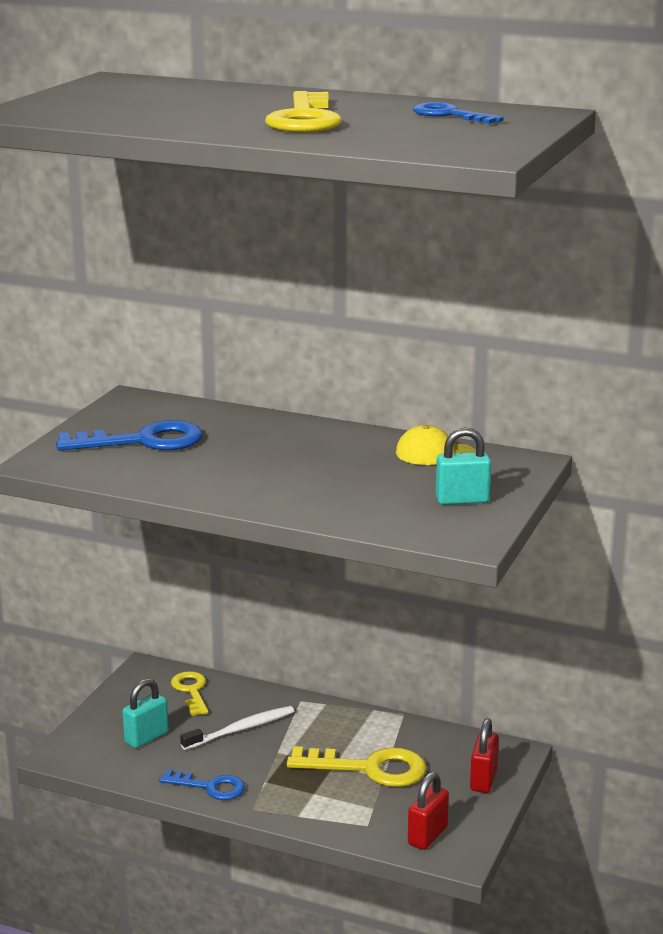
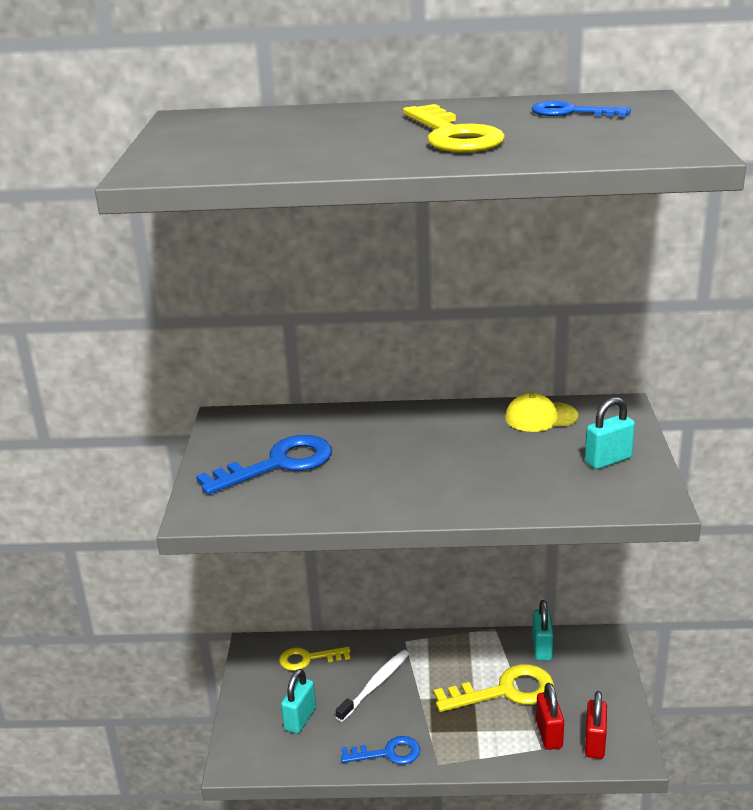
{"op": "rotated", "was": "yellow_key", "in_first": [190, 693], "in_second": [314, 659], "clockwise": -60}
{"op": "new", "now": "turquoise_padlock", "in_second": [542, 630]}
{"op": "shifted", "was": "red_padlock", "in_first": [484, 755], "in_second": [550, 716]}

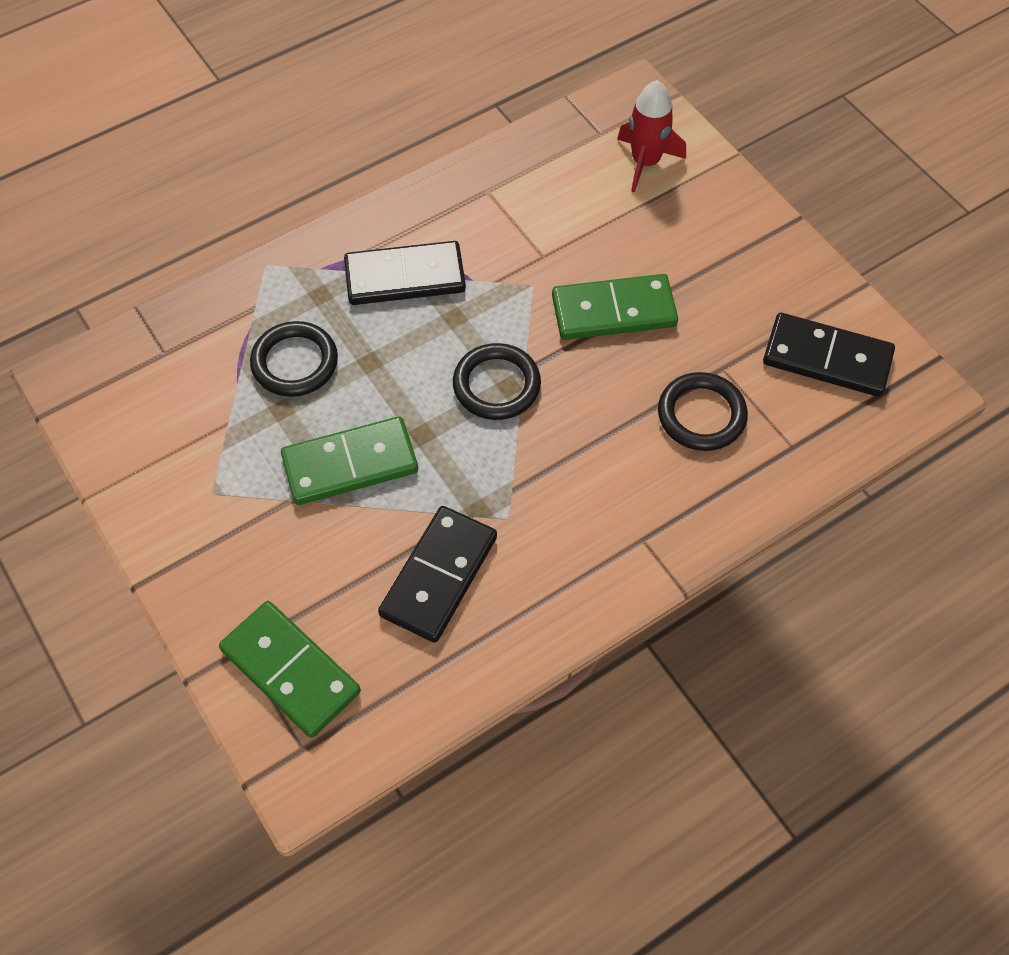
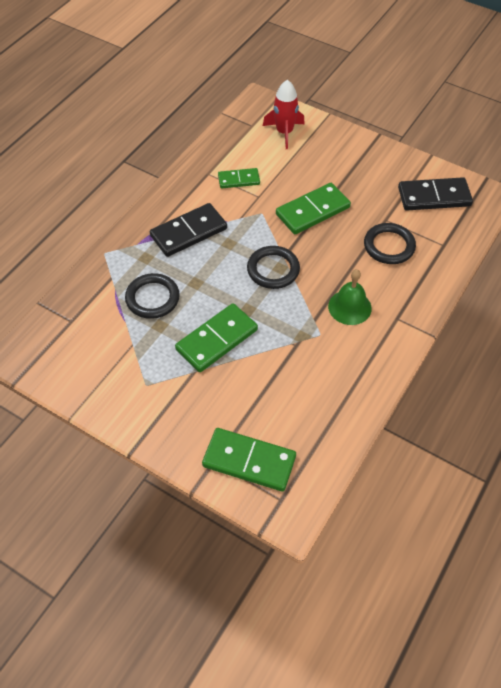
{"op": "new", "now": "green_domino", "in_second": [239, 178]}
{"op": "new", "now": "green_bell", "in_second": [350, 297]}
{"op": "gone", "was": "black_domino", "in_first": [437, 574]}

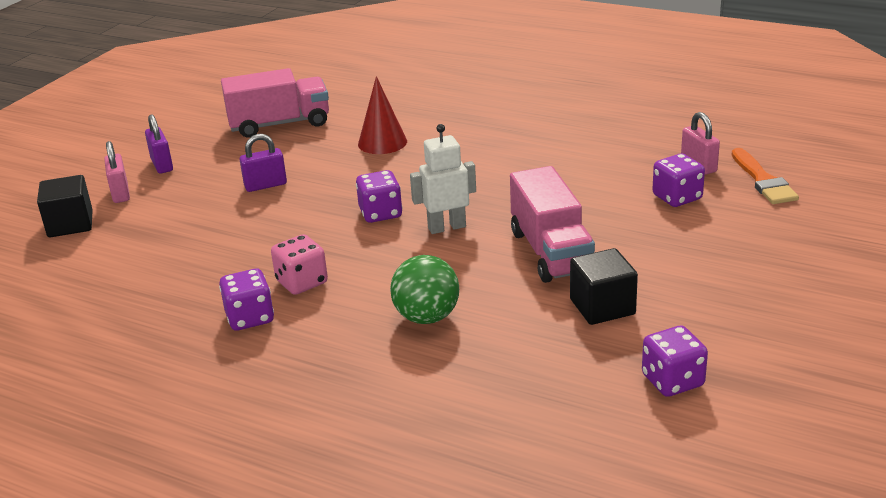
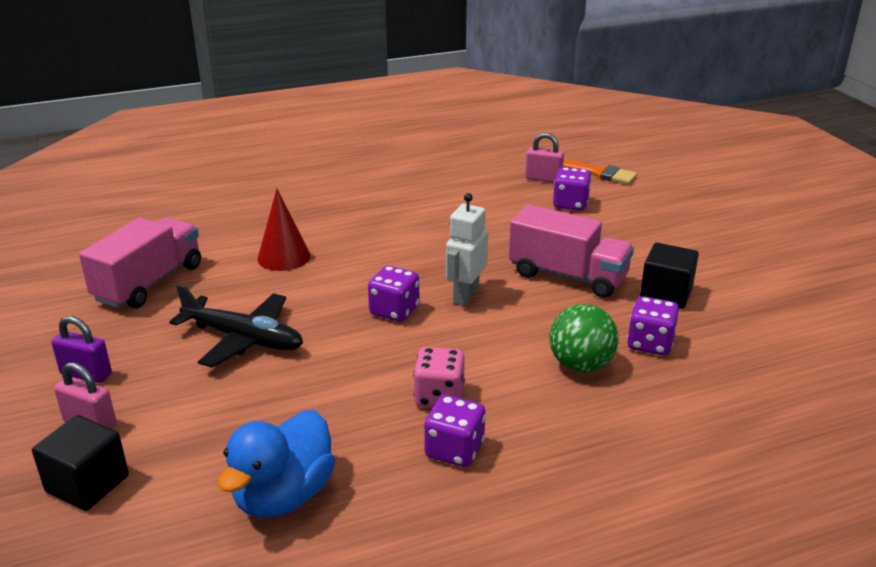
{"op": "swapped", "was": "purple_padlock", "now": "black_plane", "in_first": [263, 163], "in_second": [236, 326]}
{"op": "new", "now": "blue_duck", "in_second": [276, 464]}
{"op": "shifted", "was": "purple_dice", "in_first": [675, 361], "in_second": [653, 326]}

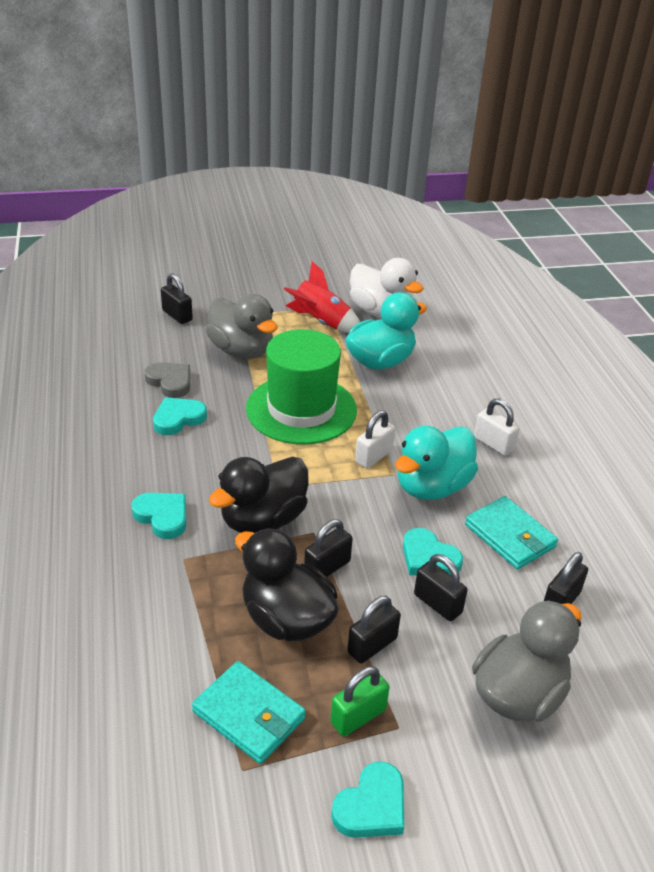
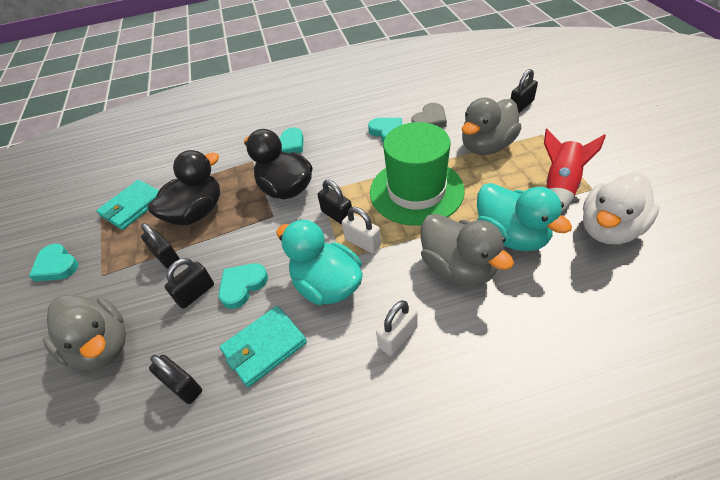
{"op": "shifted", "was": "black_padlock", "in_first": [328, 548], "in_second": [335, 202]}
{"op": "new", "now": "grey_duck", "in_second": [467, 250]}
{"op": "gone", "was": "green_padlock", "in_first": [360, 701]}

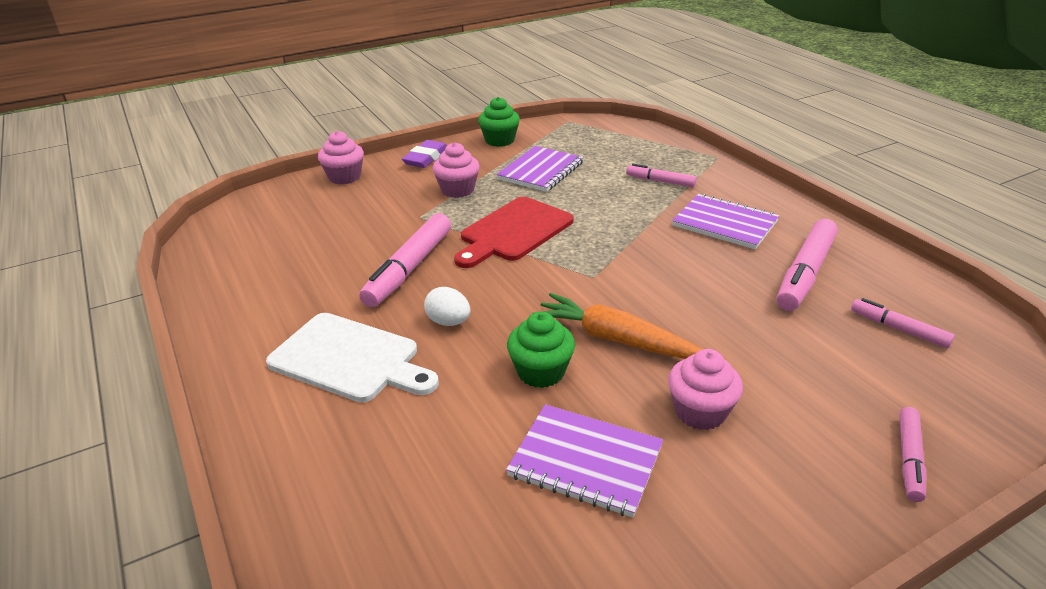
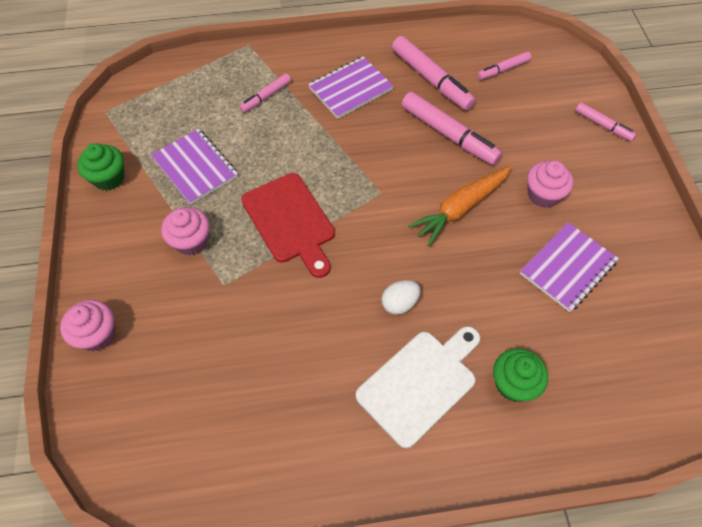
{"op": "shifted", "was": "pink_marker", "in_first": [405, 260], "in_second": [452, 128]}
{"op": "shifted", "was": "green_cupcake", "in_first": [541, 350], "in_second": [520, 375]}
{"op": "gone", "was": "purple_eraser", "in_first": [424, 154]}

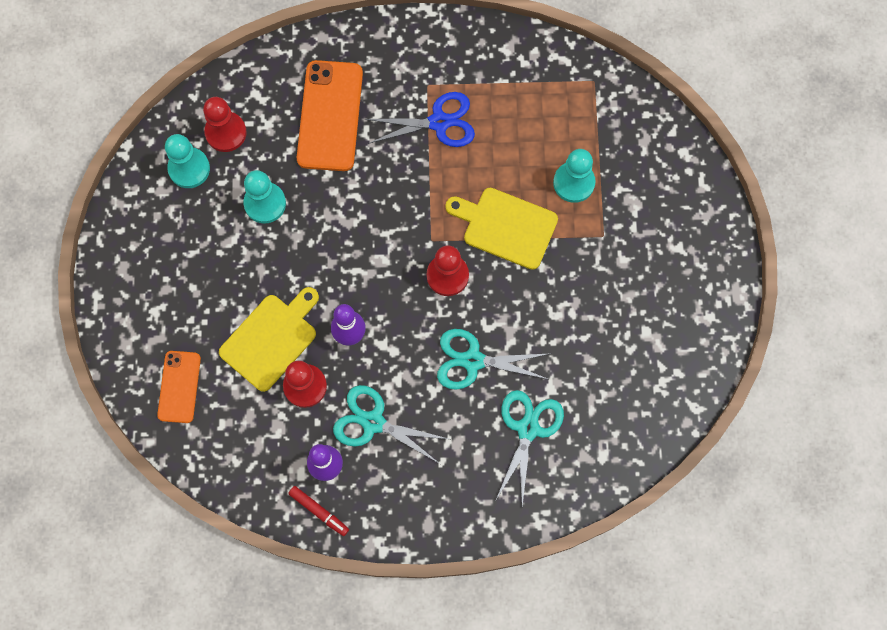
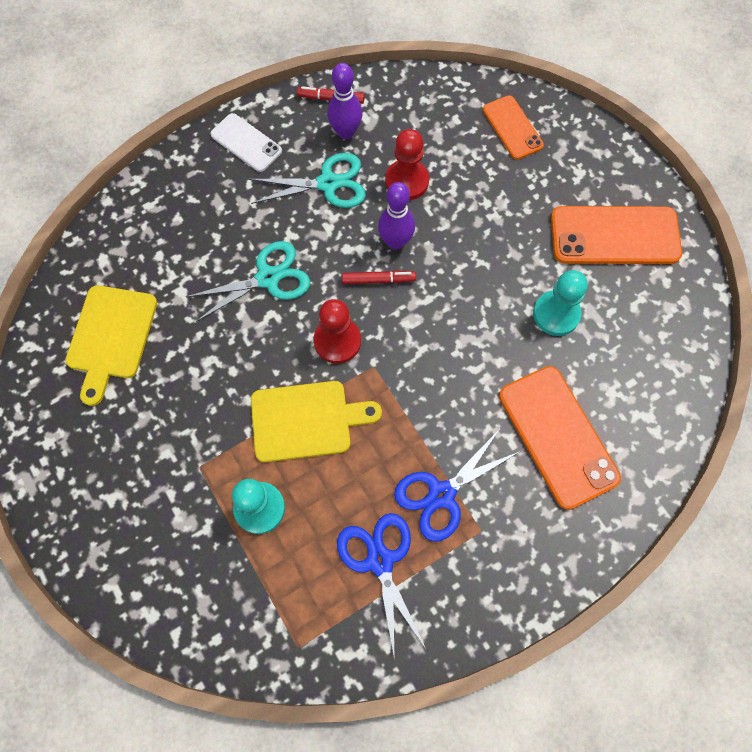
{"op": "shifted", "was": "yellow_cutting_board", "in_first": [269, 339], "in_second": [111, 345]}
{"op": "new", "now": "white_phone", "in_second": [246, 142]}
{"op": "new", "now": "blue_scissors", "in_second": [381, 587]}
{"op": "new", "now": "red_marker", "in_second": [379, 277]}
{"op": "new", "now": "orange_phone", "in_second": [616, 235]}
{"op": "gone", "was": "turquoise_pawn", "in_first": [187, 161]}
{"op": "gone", "was": "red_pawn", "in_first": [225, 124]}
{"op": "gone", "was": "turquoise_scissors", "in_first": [530, 448]}

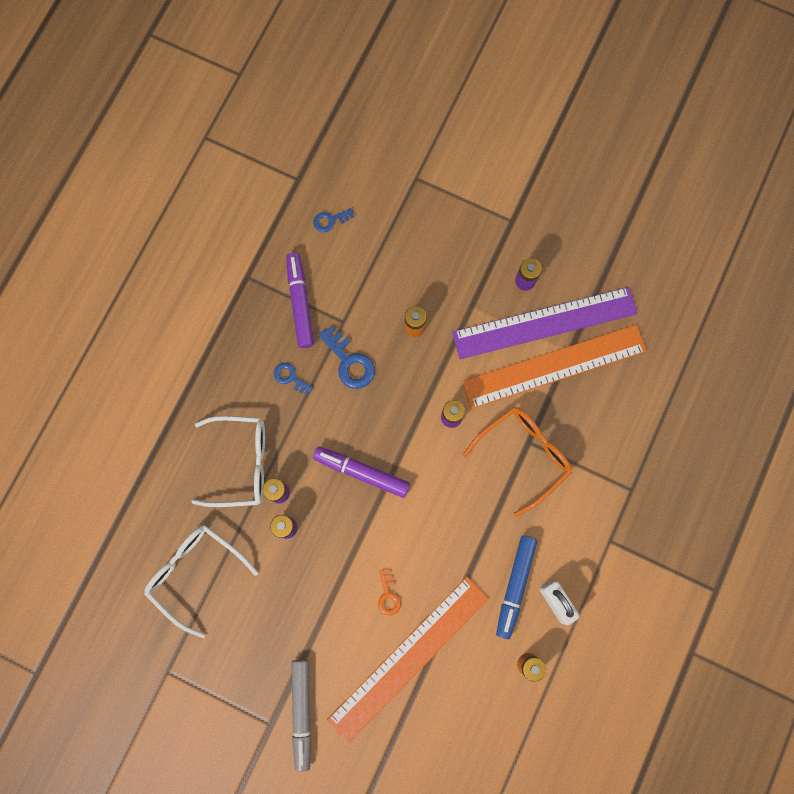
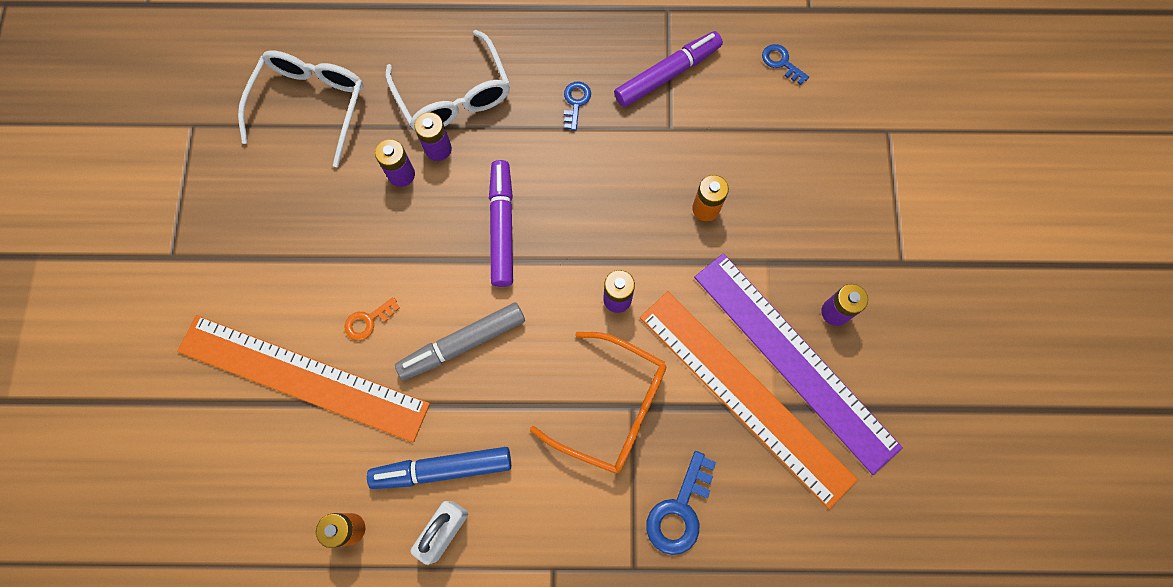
{"op": "shifted", "was": "grey_marker", "in_first": [301, 715], "in_second": [460, 341]}
{"op": "shifted", "was": "blue_key", "in_first": [346, 357], "in_second": [681, 503]}

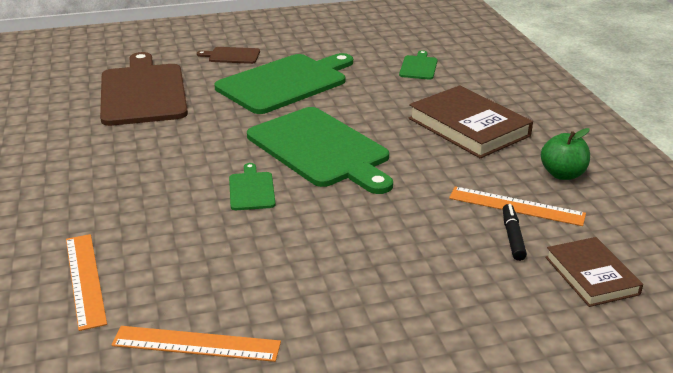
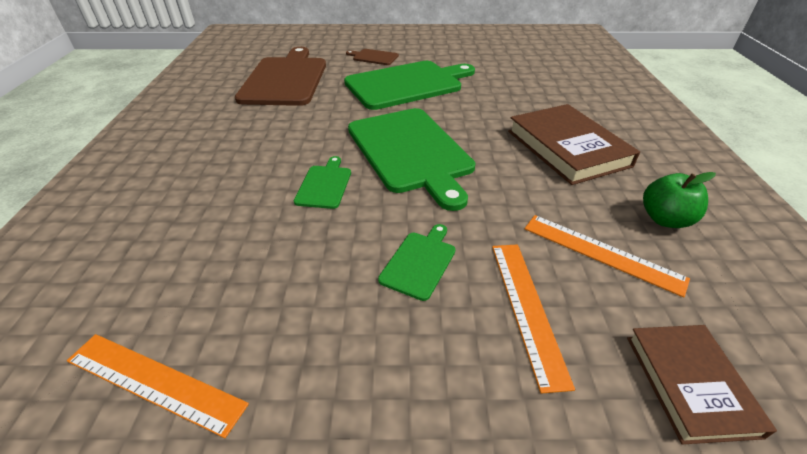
{"op": "shifted", "was": "green_cutting_board", "in_first": [418, 65], "in_second": [417, 262]}
{"op": "shifted", "was": "orange_ruler", "in_first": [86, 282], "in_second": [533, 319]}
{"op": "gone", "was": "black_marker", "in_first": [515, 232]}

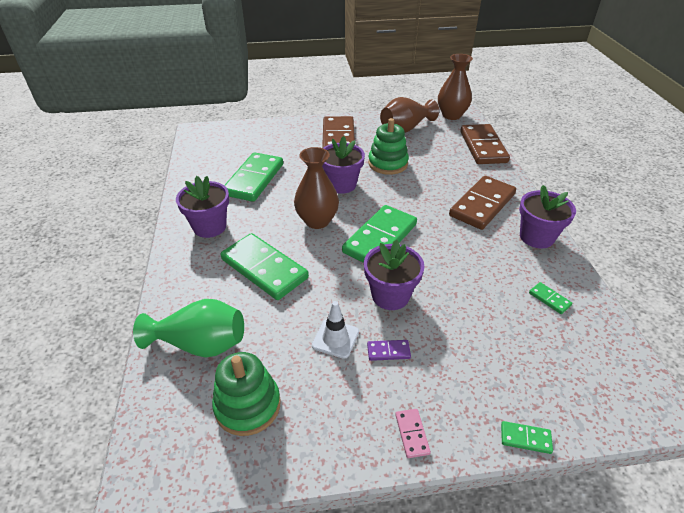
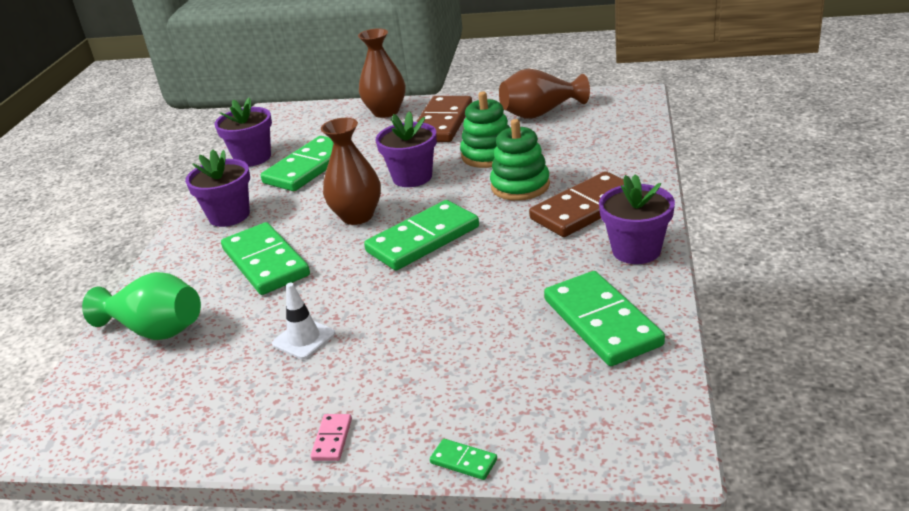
{"op": "shifted", "was": "purple_flower_pot", "in_first": [394, 274], "in_second": [243, 132]}
{"op": "shifted", "was": "brown_vase", "in_first": [455, 87], "in_second": [382, 73]}
{"op": "shifted", "was": "green_stacking_toy", "in_first": [246, 394], "in_second": [520, 160]}
{"op": "scaled", "was": "green_domino", "in_first": [550, 298], "in_second": [604, 318], "ratio": 2.43}
{"op": "gone", "was": "purple_domino", "in_first": [389, 350]}
{"op": "gone", "was": "brown_domino", "in_first": [485, 144]}

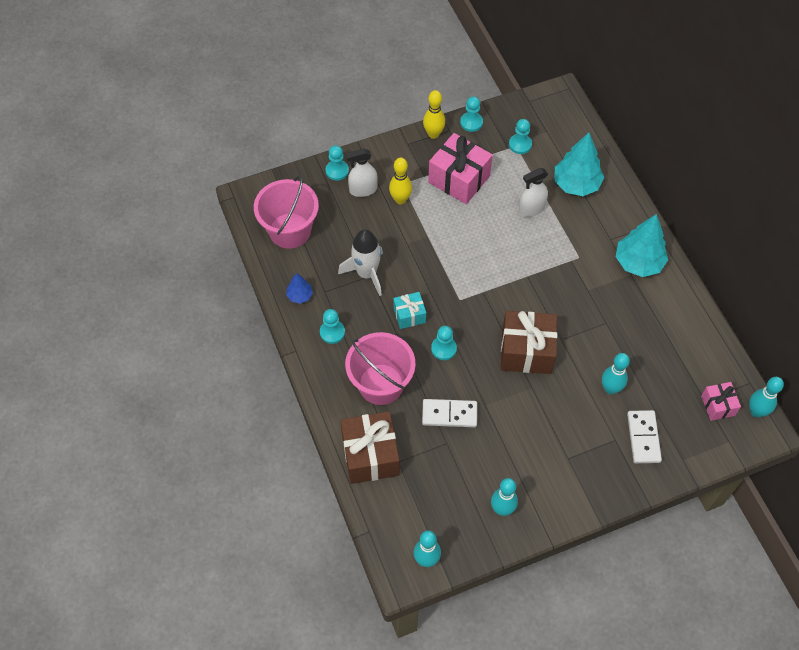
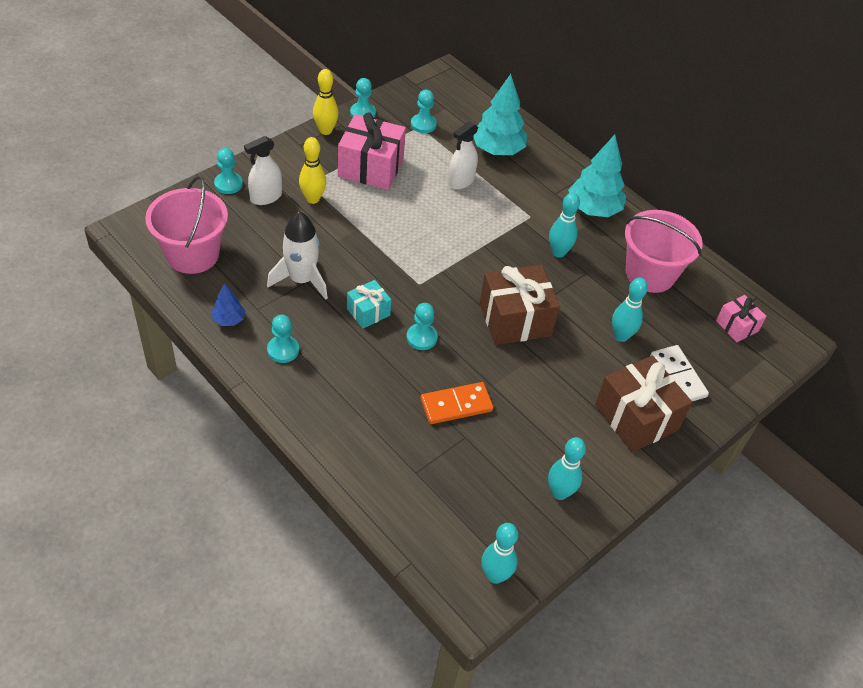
{"op": "repainted", "was": "white_domino", "now": "orange_domino", "in_first": [449, 413], "in_second": [456, 403]}
{"op": "shifted", "was": "turquoise_bowling_pin", "in_first": [766, 397], "in_second": [564, 225]}
{"op": "shifted", "was": "brown_gift", "in_first": [369, 447], "in_second": [643, 404]}
{"op": "shifted", "was": "pink_bucket", "in_first": [380, 368], "in_second": [664, 251]}

